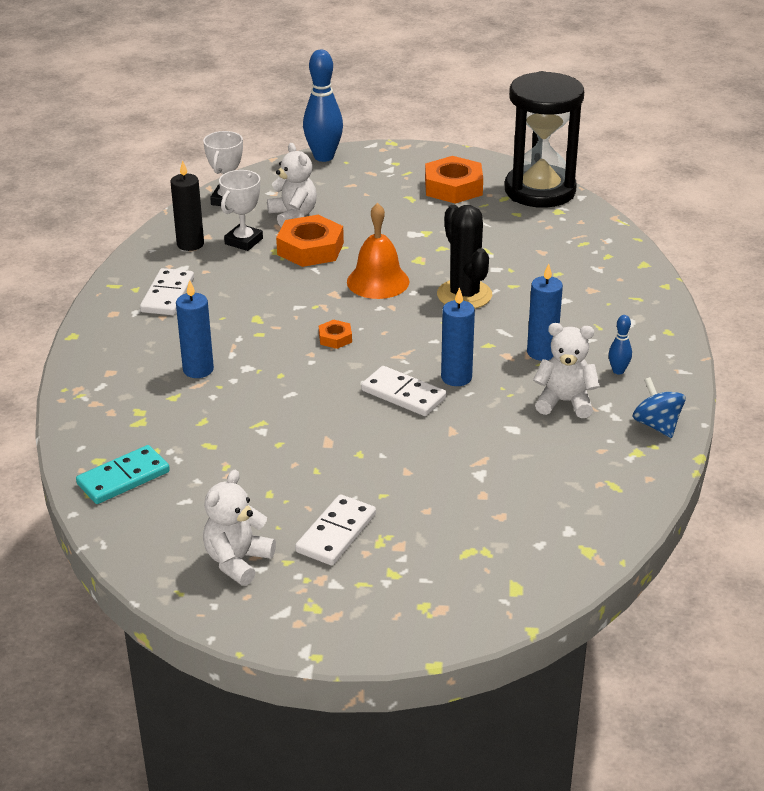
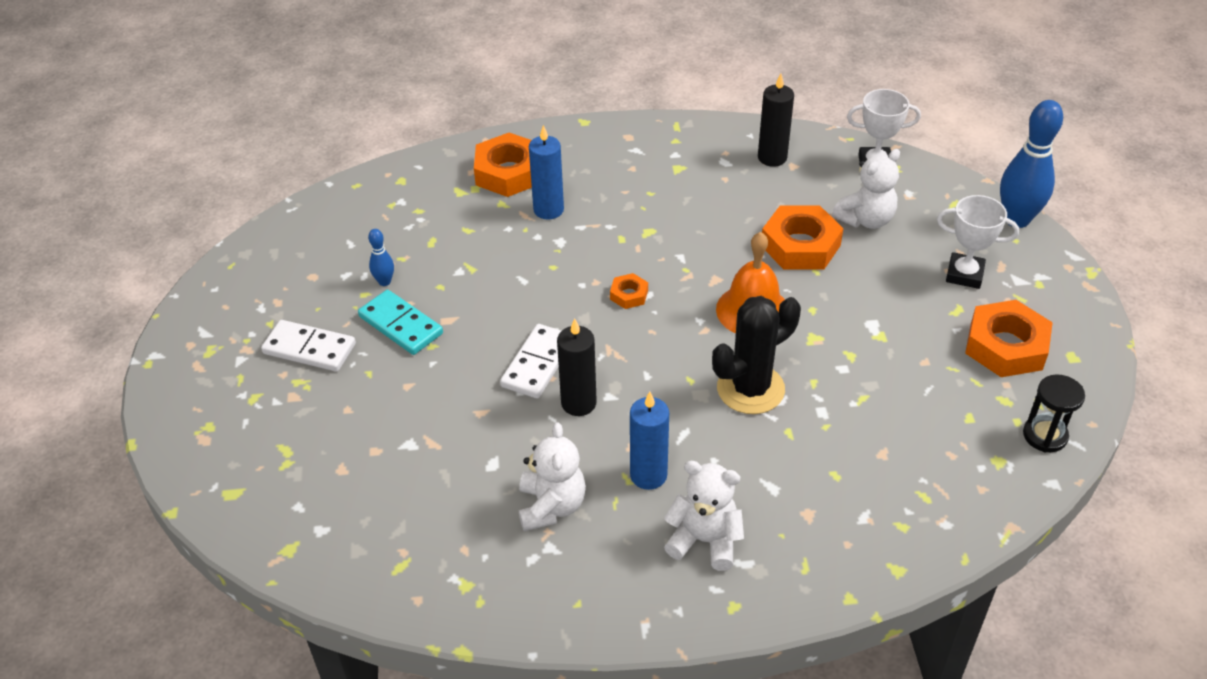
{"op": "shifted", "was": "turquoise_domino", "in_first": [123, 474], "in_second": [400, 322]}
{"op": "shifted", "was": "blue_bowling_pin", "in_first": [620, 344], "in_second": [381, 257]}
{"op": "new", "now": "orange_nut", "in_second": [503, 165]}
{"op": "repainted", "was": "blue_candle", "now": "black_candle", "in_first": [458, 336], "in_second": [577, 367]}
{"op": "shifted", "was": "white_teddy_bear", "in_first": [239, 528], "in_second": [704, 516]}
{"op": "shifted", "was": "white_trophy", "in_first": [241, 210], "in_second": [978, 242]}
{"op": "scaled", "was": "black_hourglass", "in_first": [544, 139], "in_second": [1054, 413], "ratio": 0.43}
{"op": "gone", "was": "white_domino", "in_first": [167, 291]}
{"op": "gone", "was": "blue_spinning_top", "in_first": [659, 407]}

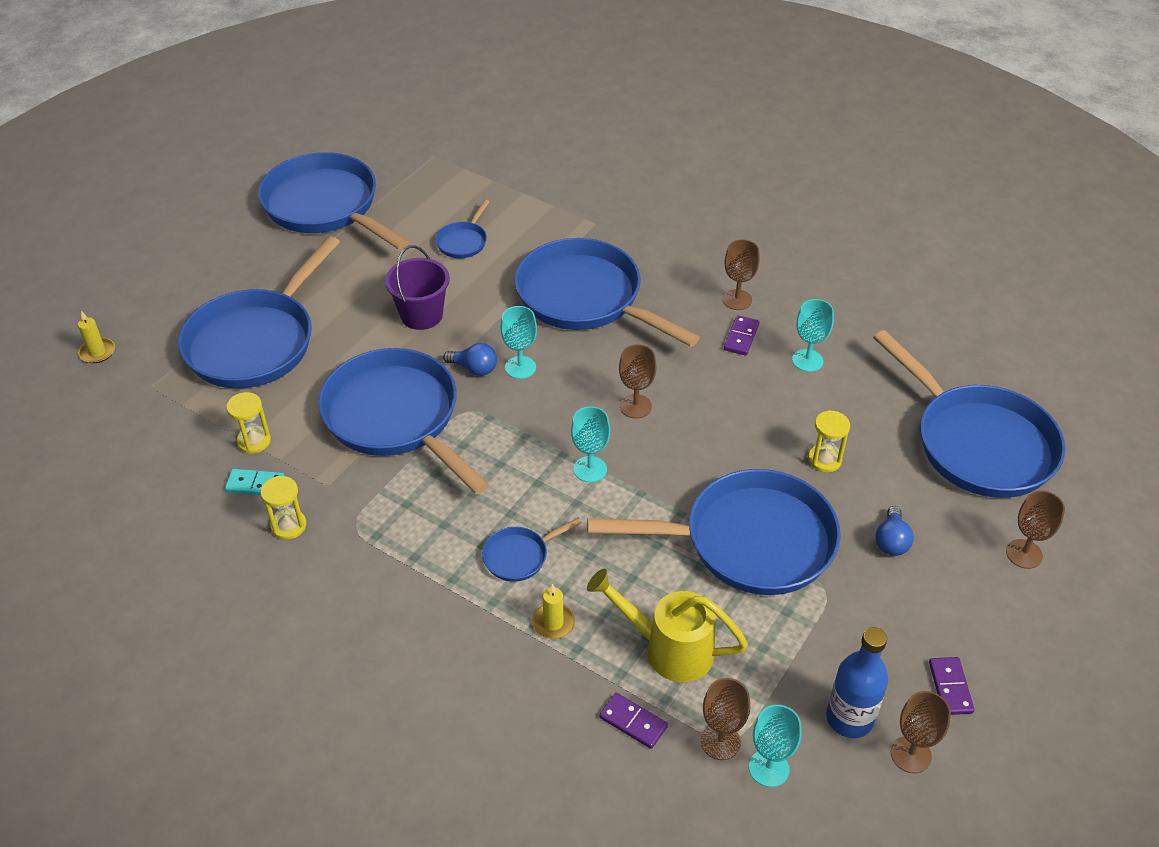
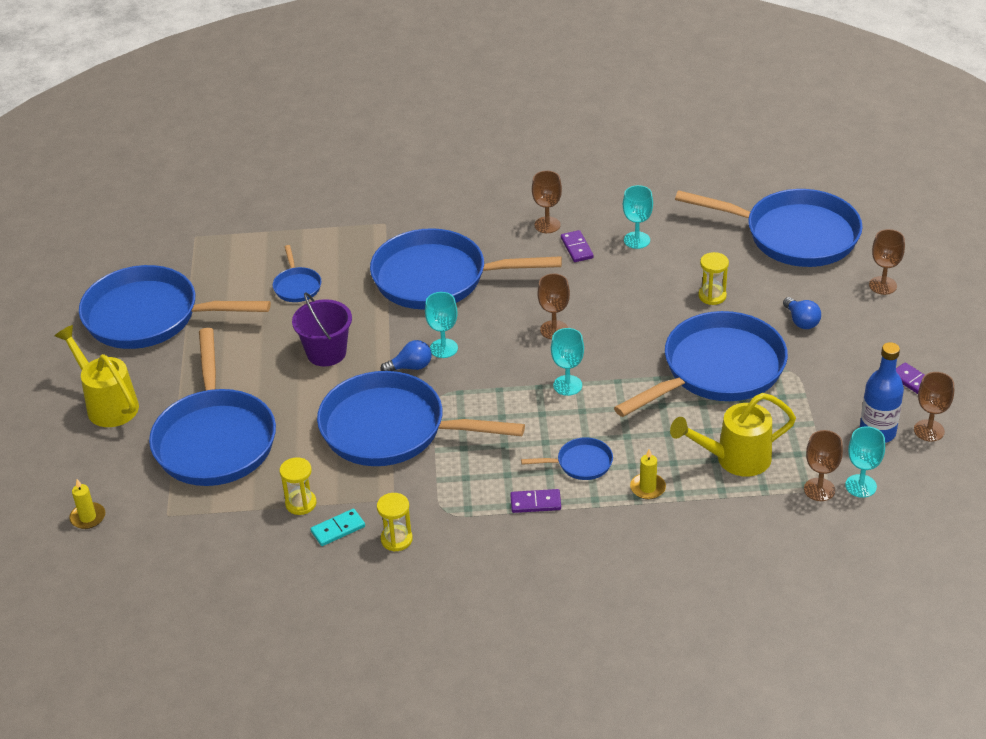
{"op": "new", "now": "yellow_watering_can", "in_second": [97, 376]}
{"op": "shifted", "was": "purple_domino", "in_first": [633, 721], "in_second": [535, 501]}
{"op": "rotated", "was": "blue_pan", "in_first": [532, 549], "in_second": [567, 458], "clockwise": -120}

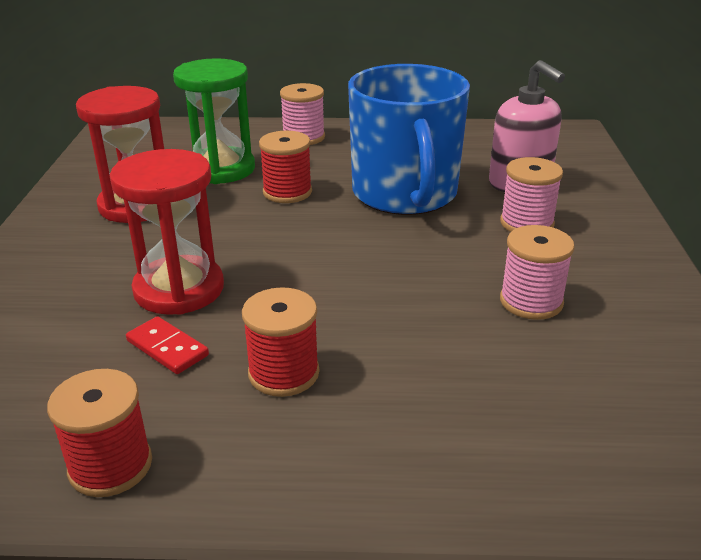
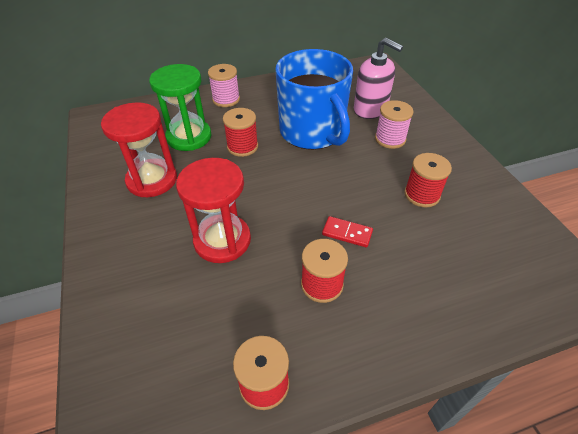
{"op": "shifted", "was": "red_domino", "in_first": [167, 345], "in_second": [347, 232]}
{"op": "repainted", "was": "pink_spool", "now": "red_spool", "in_first": [537, 272], "in_second": [428, 180]}

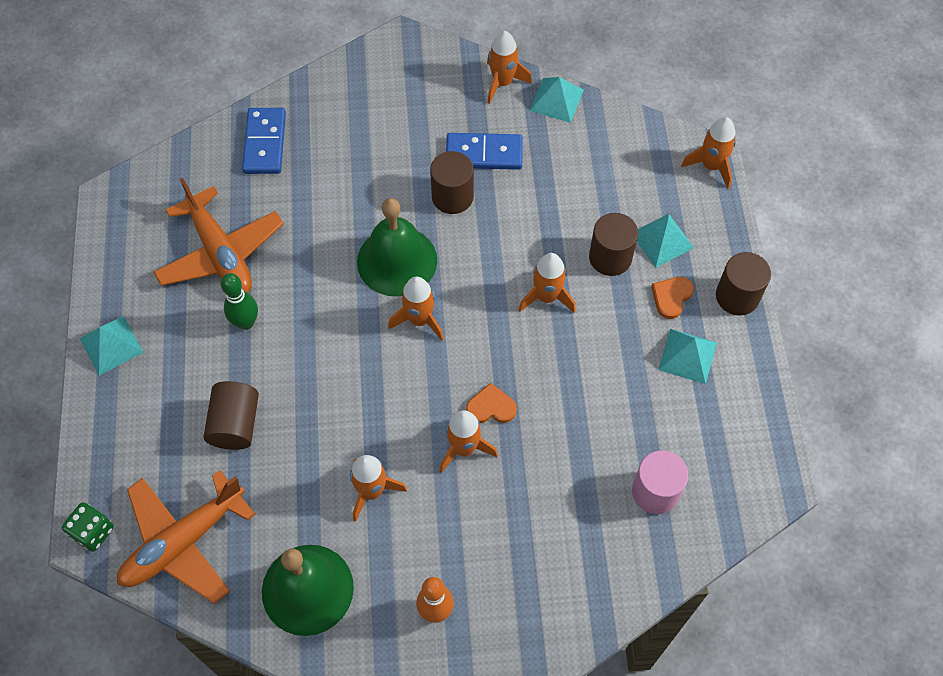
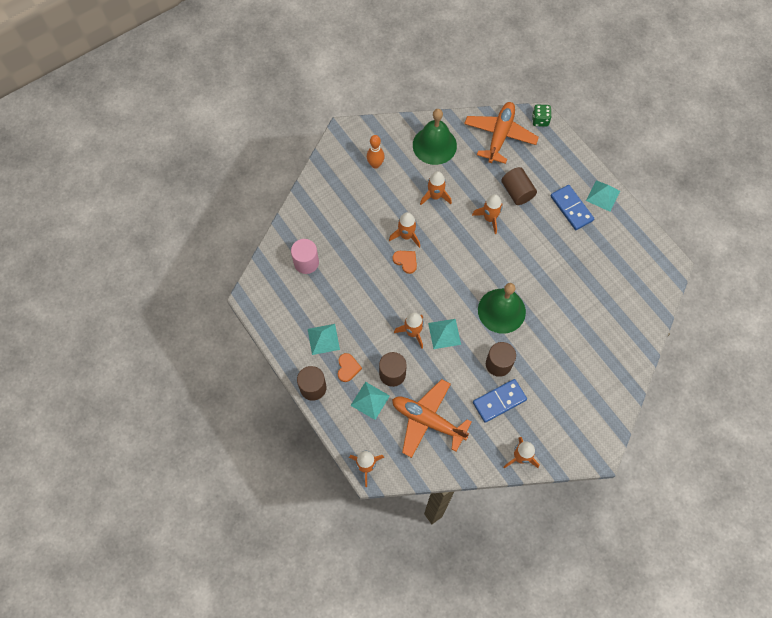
{"op": "rotated", "was": "orange_heart", "in_first": [491, 403], "in_second": [404, 262], "clockwise": -105}
{"op": "shifted", "was": "orange_plane", "in_first": [218, 235], "in_second": [432, 418]}
{"op": "shifted", "was": "turquoise_pyramid", "in_first": [556, 100], "in_second": [444, 334]}
{"op": "shifted", "was": "orange_rocket", "in_first": [416, 309], "in_second": [487, 214]}
{"op": "shifted", "was": "blue_domino", "in_first": [264, 141], "in_second": [572, 207]}
{"op": "gone", "was": "green_bowling_pin", "in_first": [239, 301]}

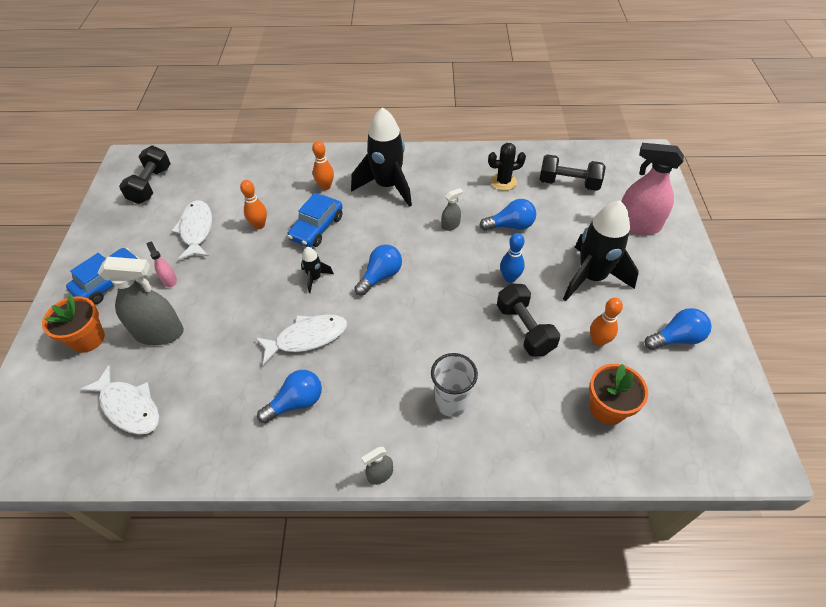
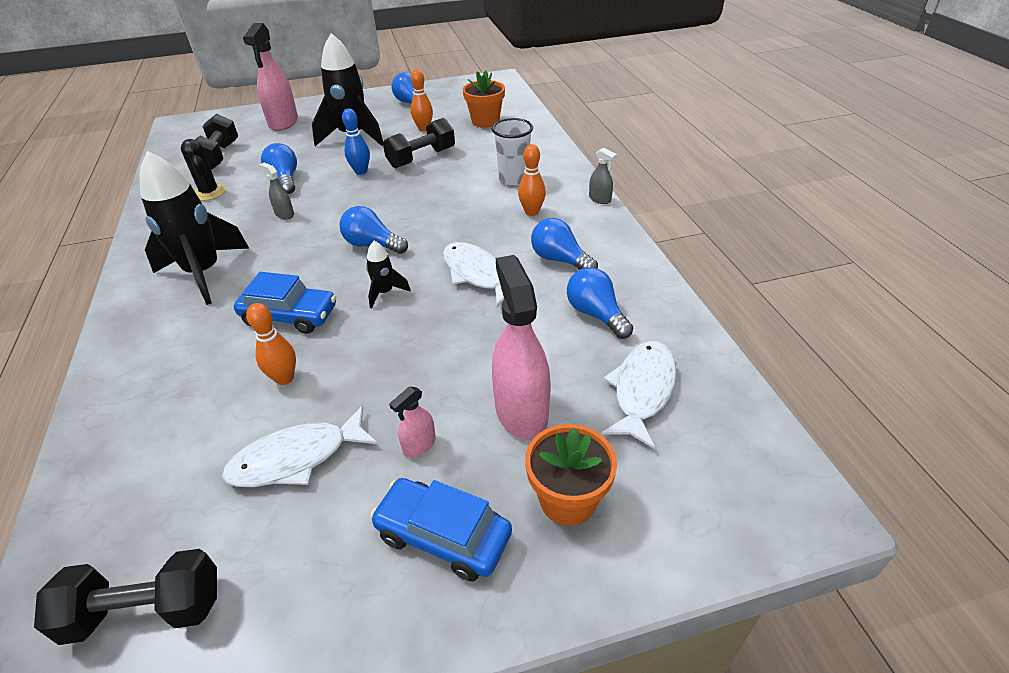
{"op": "repainted", "was": "grey_spray_bottle", "now": "pink_spray_bottle", "in_first": [141, 301], "in_second": [521, 347]}
{"op": "shifted", "was": "orange_bowling_pin", "in_first": [323, 165], "in_second": [532, 180]}
{"op": "new", "now": "blue_light_bulb", "in_second": [600, 303]}

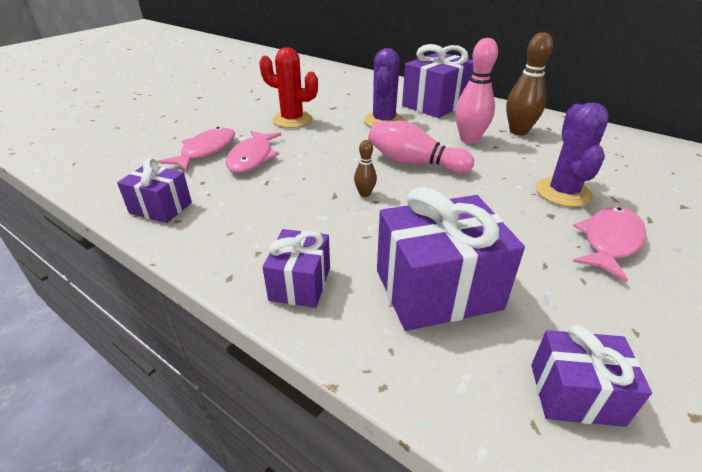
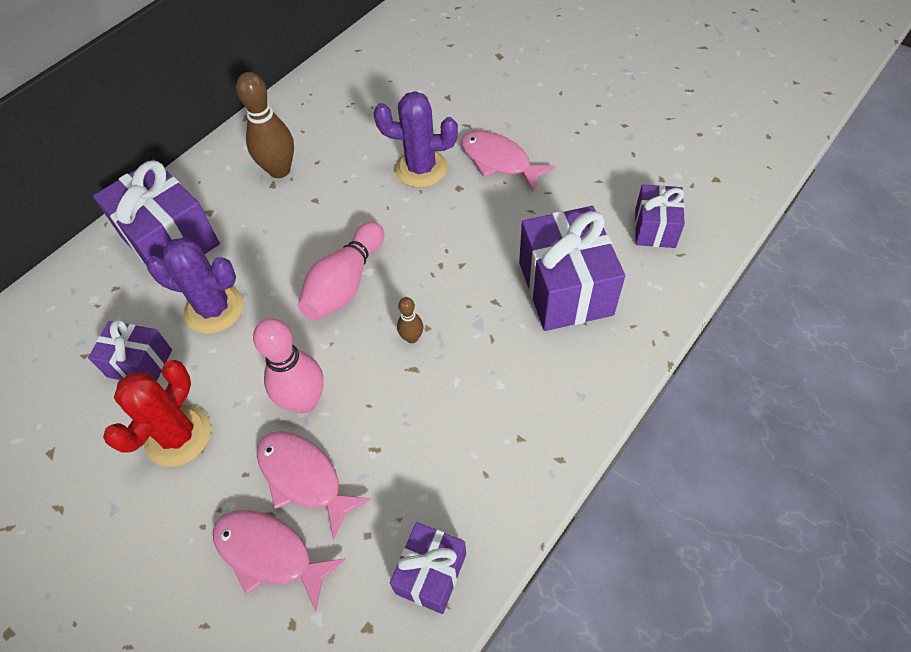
{"op": "shifted", "was": "purple_gift", "in_first": [296, 268], "in_second": [130, 350]}
{"op": "shifted", "was": "pink_bowling_pin", "in_first": [476, 91], "in_second": [288, 365]}
{"op": "rotated", "was": "pink_fish", "in_first": [253, 152], "in_second": [314, 485], "clockwise": -150}

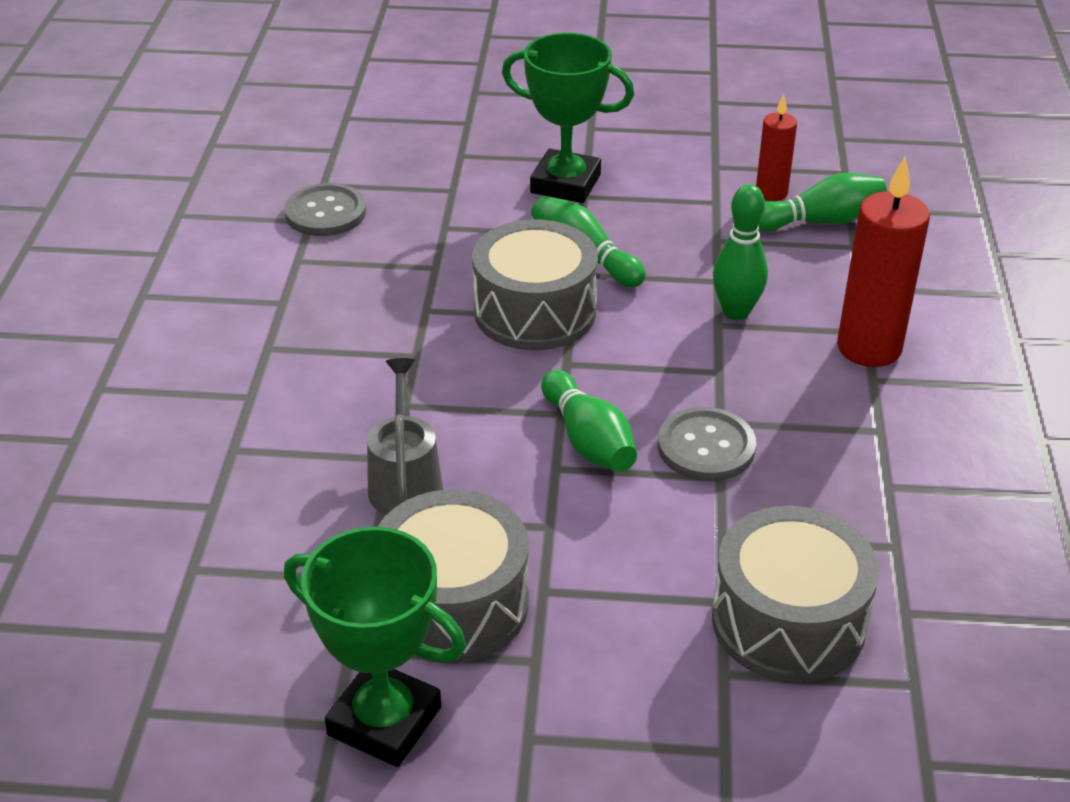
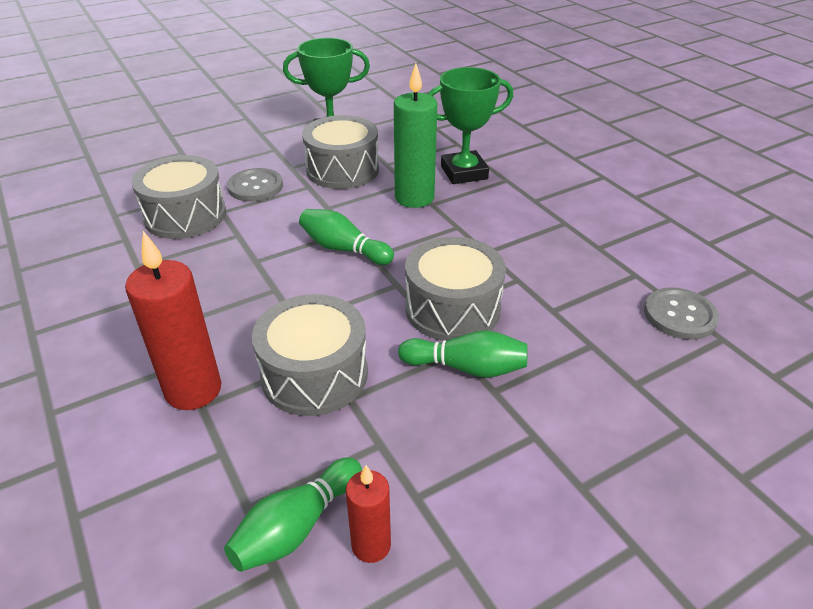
{"op": "shifted", "was": "grey_button", "in_first": [707, 444], "in_second": [255, 185]}
{"op": "swapped", "was": "green_bowling_pin", "now": "grey_drum", "in_first": [740, 252], "in_second": [310, 355]}
{"op": "swapped", "was": "grey_watering_can", "now": "green_candle", "in_first": [405, 436], "in_second": [415, 135]}
{"op": "shifted", "was": "green_trophy", "in_first": [568, 118], "in_second": [470, 125]}

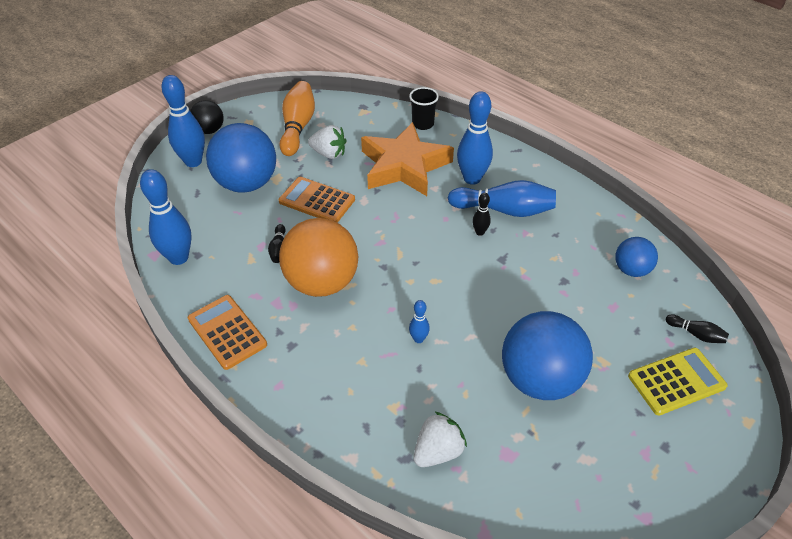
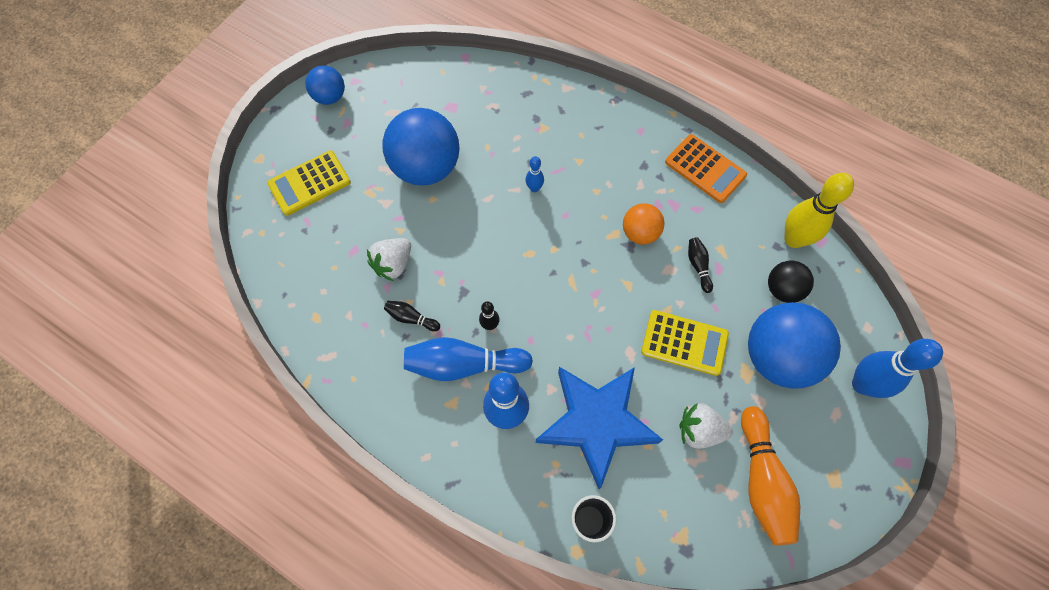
{"op": "shifted", "was": "blue_ball", "in_first": [636, 257], "in_second": [325, 85]}
{"op": "shifted", "was": "white_strawberry", "in_first": [440, 439], "in_second": [389, 259]}
{"op": "shifted", "was": "black_bowling_pin", "in_first": [697, 329], "in_second": [412, 316]}
{"op": "repainted", "was": "orange_star", "now": "blue_star", "in_first": [407, 159], "in_second": [599, 428]}
{"op": "scaled", "was": "orange_ball", "in_first": [318, 257], "in_second": [644, 224], "ratio": 0.53}
{"op": "repainted", "was": "orange_calculator", "now": "yellow_calculator", "in_first": [317, 200], "in_second": [685, 343]}
{"op": "shifted", "was": "black_ball", "in_first": [207, 117], "in_second": [791, 282]}
{"op": "repainted", "was": "blue_bowling_pin", "now": "yellow_bowling_pin", "in_first": [166, 217], "in_second": [819, 210]}

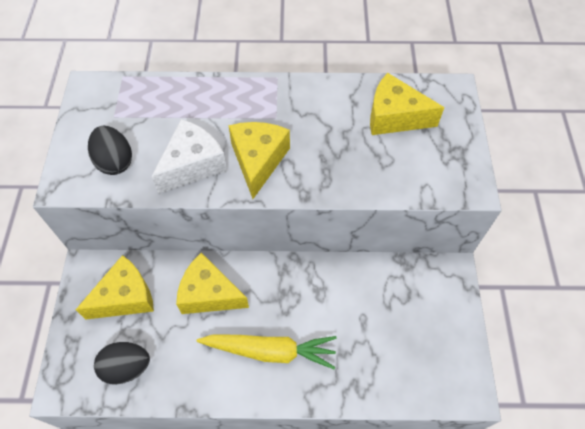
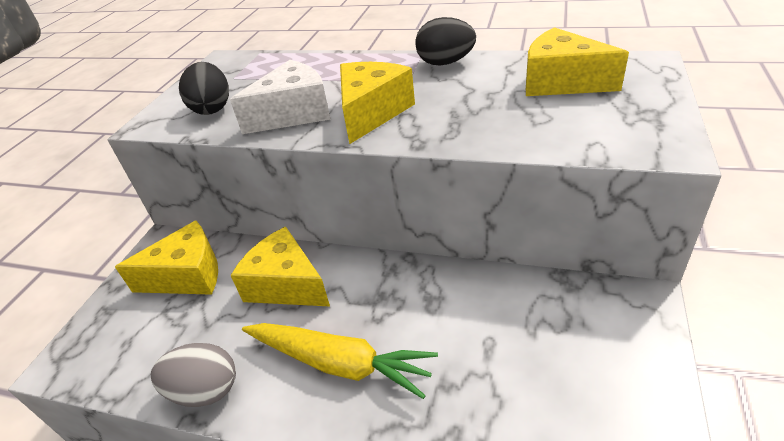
{"op": "new", "now": "grey_egg", "in_second": [193, 375]}
{"op": "shifted", "was": "black_egg", "in_first": [122, 363], "in_second": [445, 41]}

